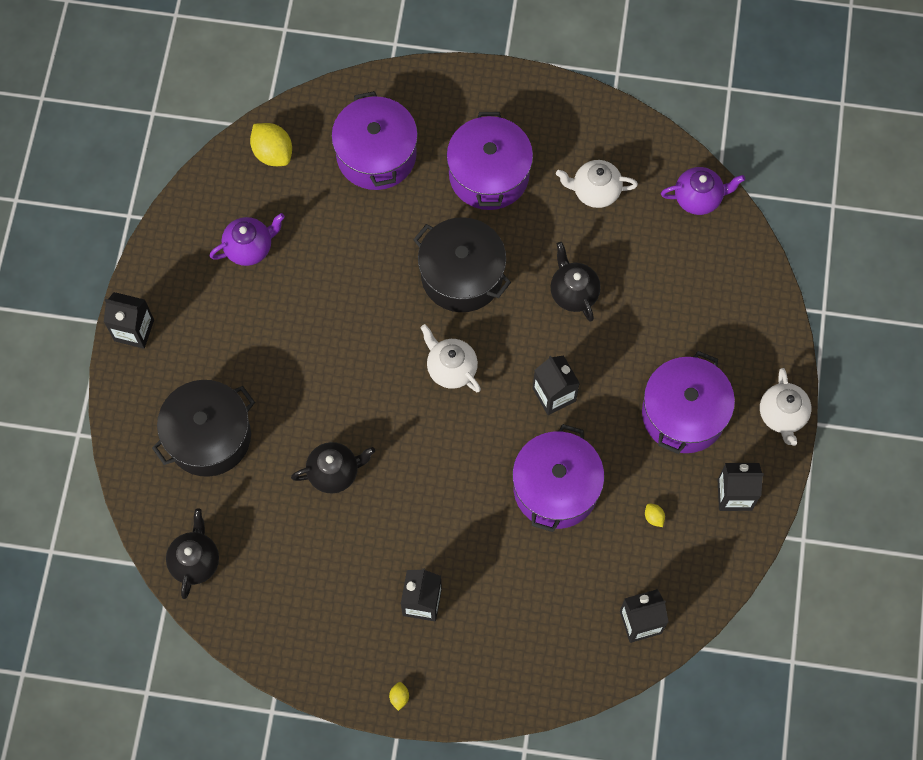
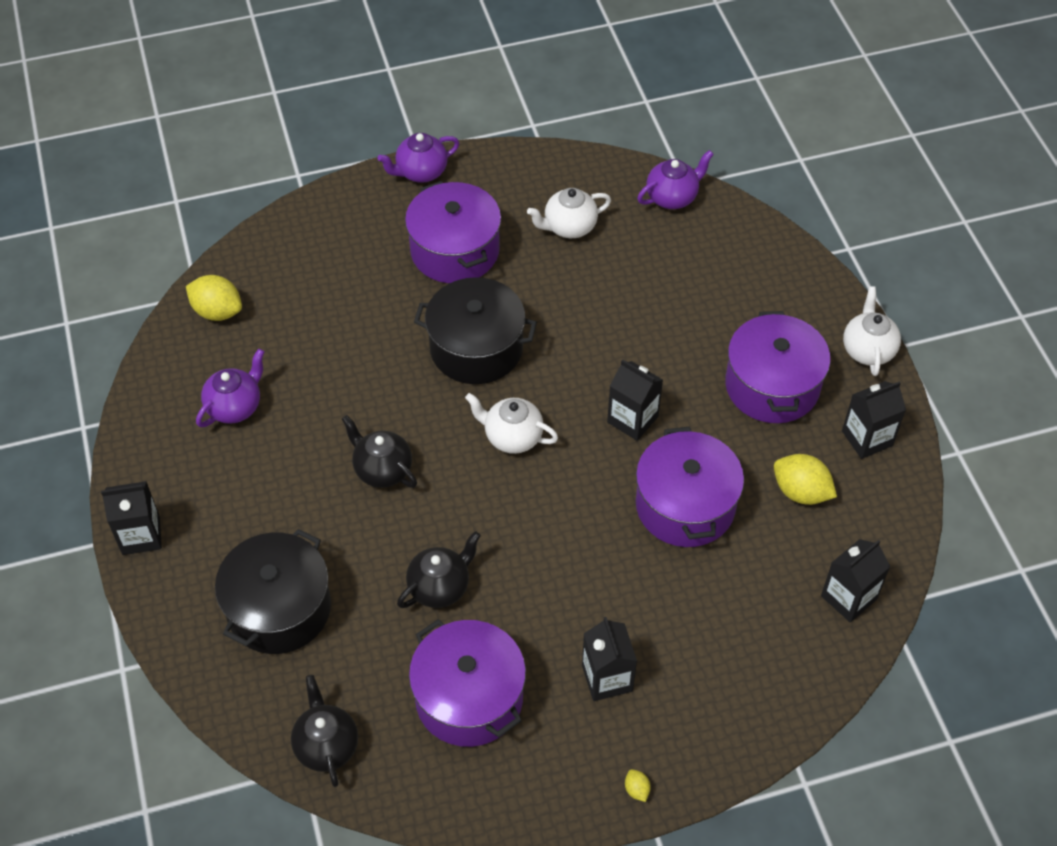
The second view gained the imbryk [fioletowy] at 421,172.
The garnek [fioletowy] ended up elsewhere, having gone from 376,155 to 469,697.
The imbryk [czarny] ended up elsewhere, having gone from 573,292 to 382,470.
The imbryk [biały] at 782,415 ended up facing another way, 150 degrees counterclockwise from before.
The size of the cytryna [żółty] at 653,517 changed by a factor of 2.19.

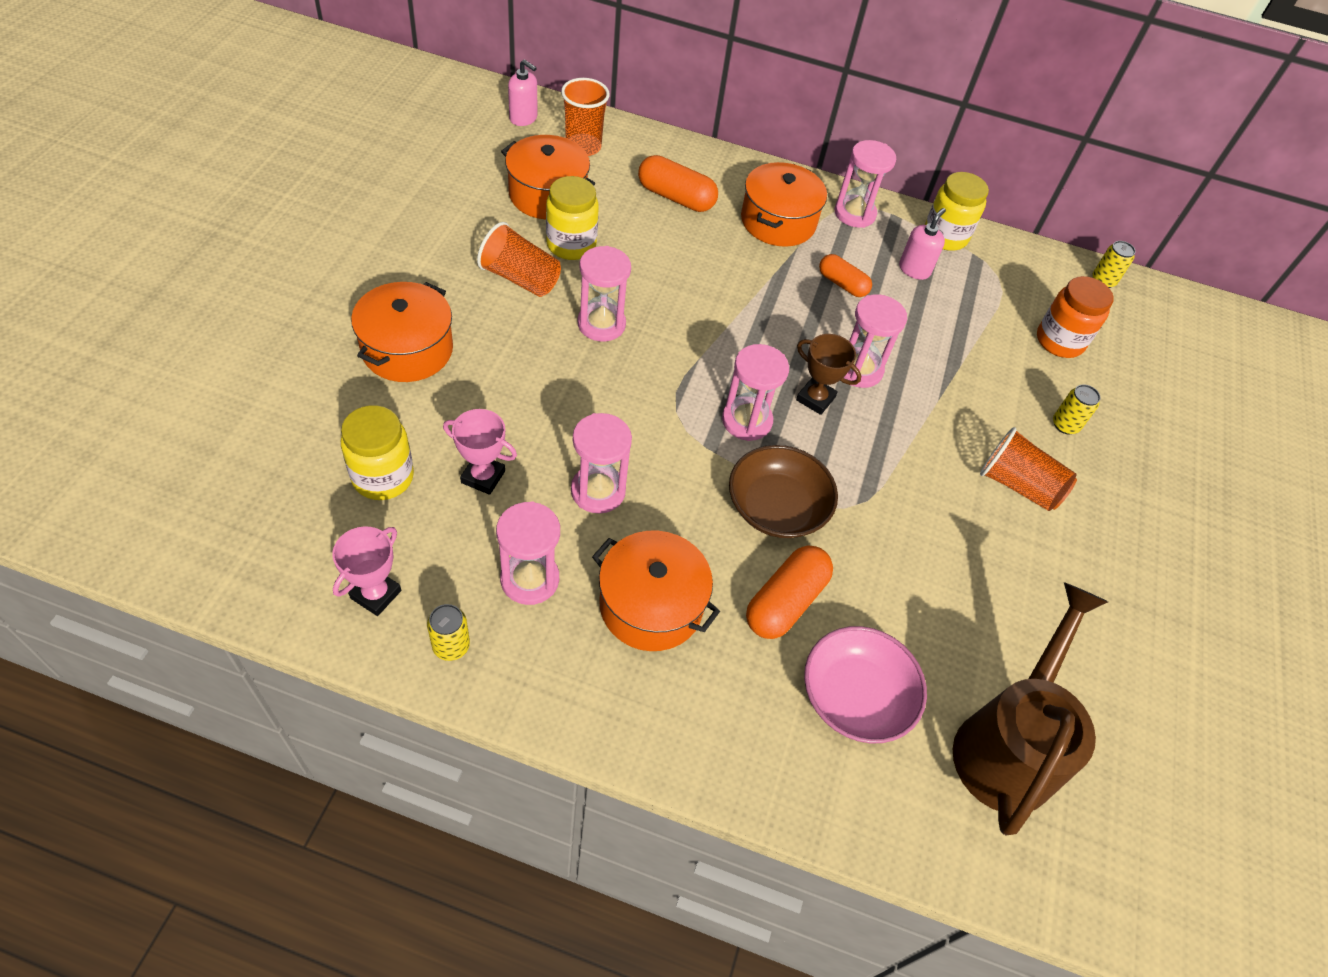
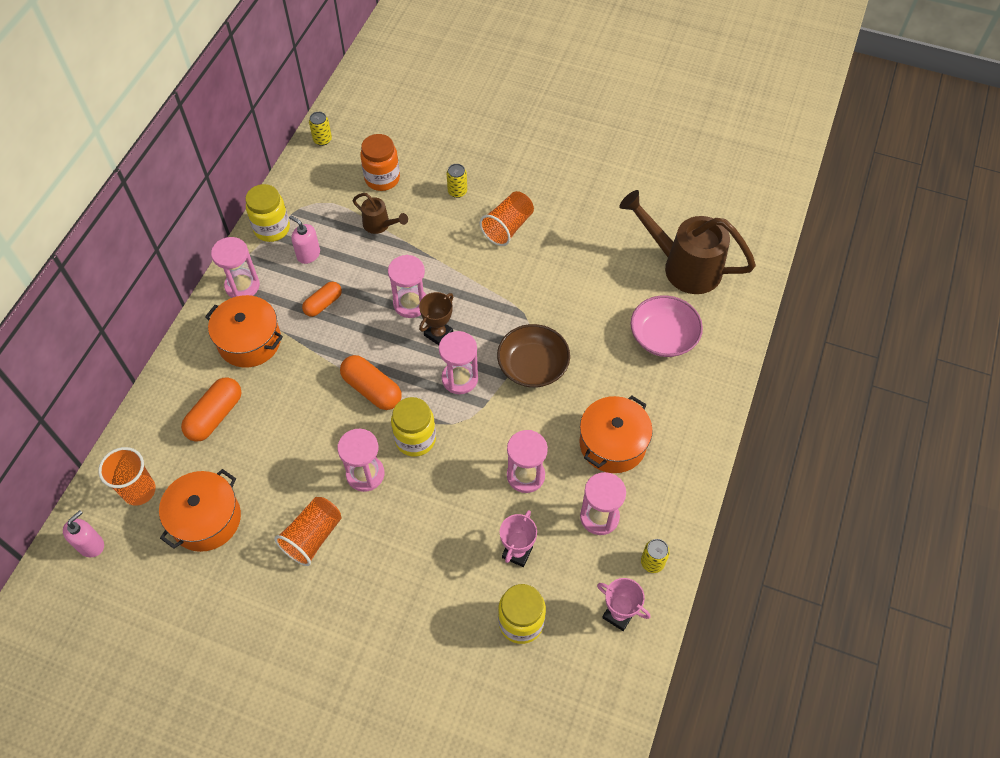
The second view lost the garnek [pomarańczowy] at 407,349.
The second view gained the konewka [brązowy] at 380,225.
The słoik [żółty] ended up elsewhere, having gone from 571,245 to 415,439.
The kapsułka [pomarańczowy] ended up elsewhere, having gone from 785,602 to 372,389.

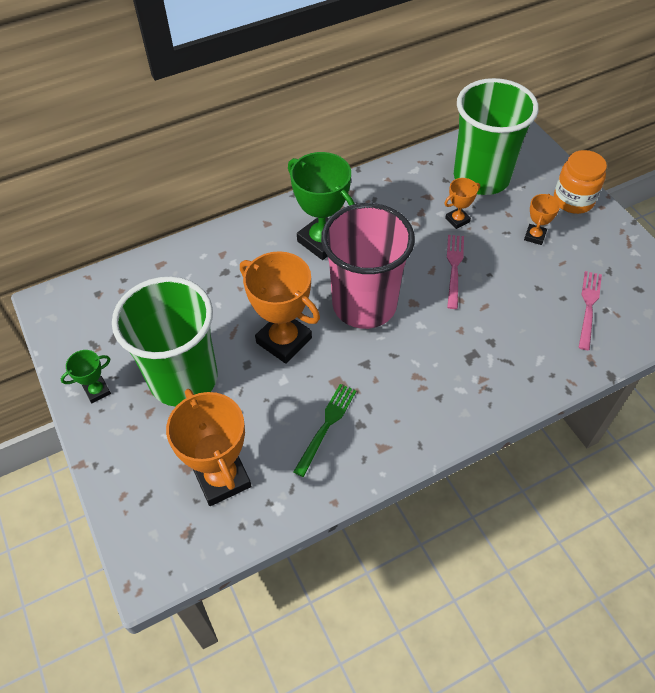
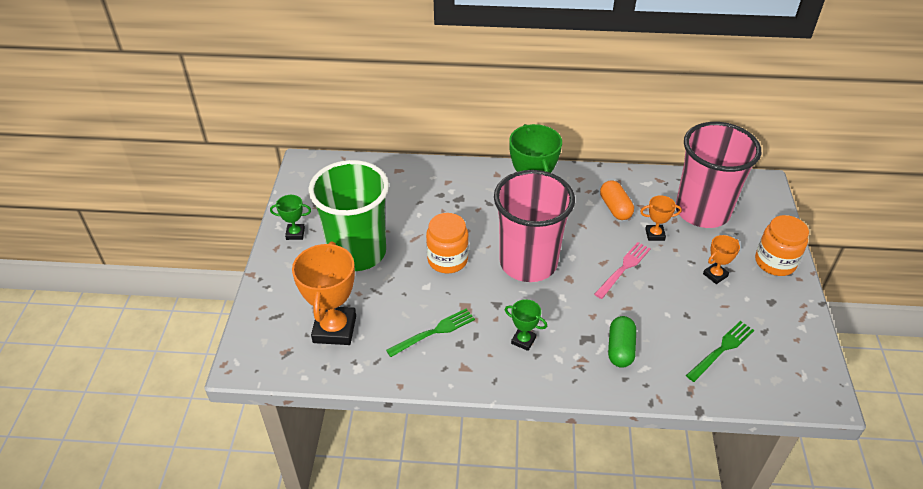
The second view gained the puchar [zielony] at 523,340.
The second view gained the kapsułka [pomarańczowy] at 615,208.
The second view gained the kapsułka [zielony] at 620,349.
Where the puchar [pomarańczowy] stood at 284,340, the słoik [pomarańczowy] came to stand at 447,260.
What was the szklanka [zielony] at 481,177 turned into the szklanka [różowy] at 702,211.
What was the widelec [różowy] at 588,306 turned into the widelec [zielony] at 722,349.

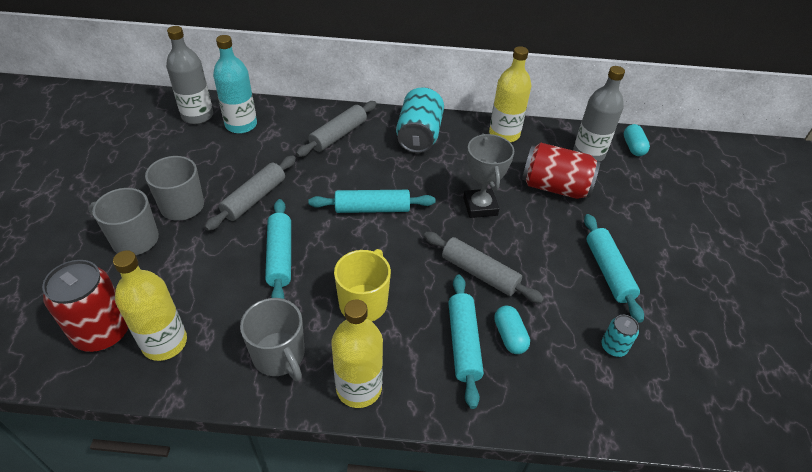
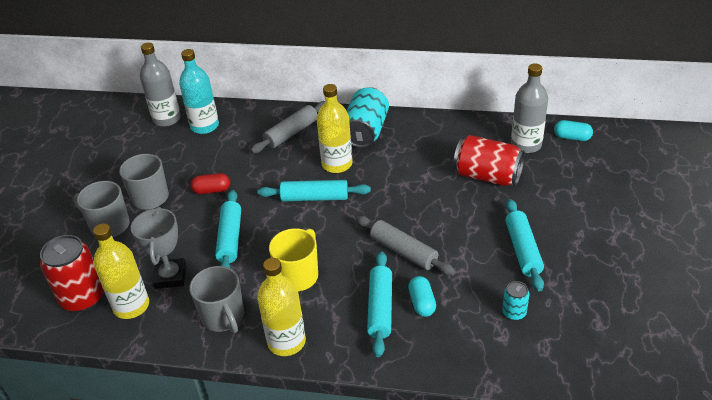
The puchar [szary] ended up elsewhere, having gone from 480,206 to 170,276.
The butelka [żółty] ended up elsewhere, having gone from 504,134 to 337,164.
Where the wałek do ciasta [szary] stood at 254,198, the kapsułka [czerwony] came to stand at 212,190.
The kapsułka [turkusowy] at 633,147 ended up facing another way, 75 degrees counterclockwise from before.

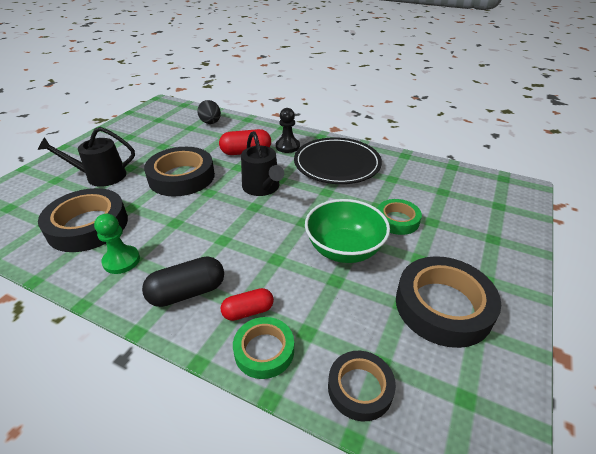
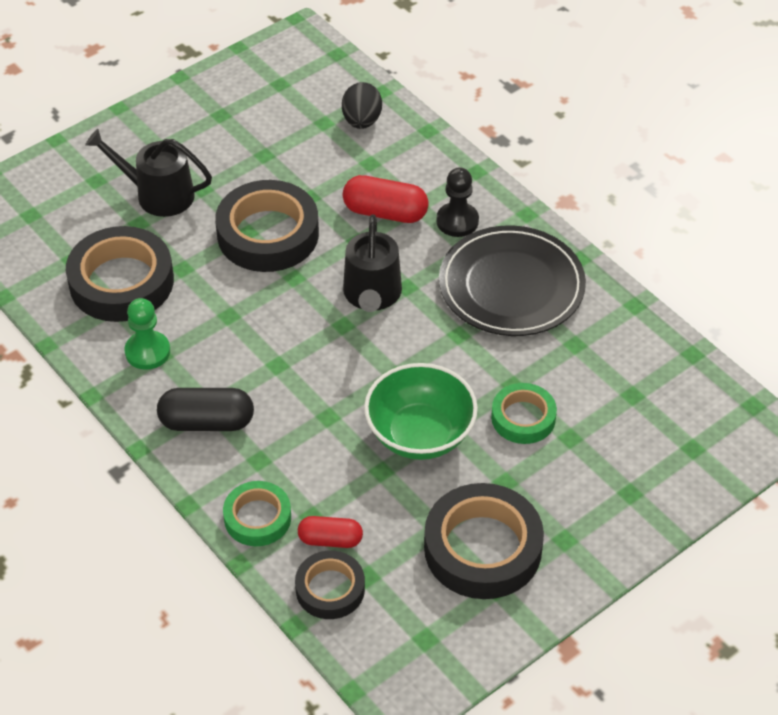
The kapsułka [czerwony] ended up elsewhere, having gone from 248,311 to 330,539.

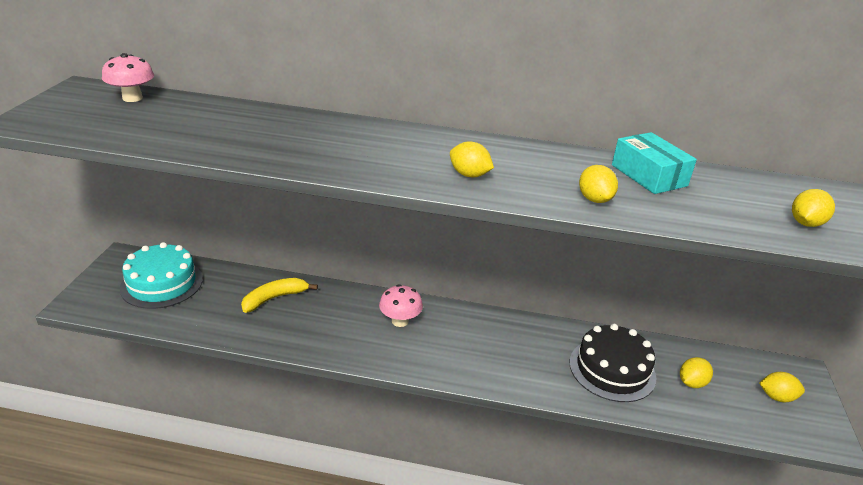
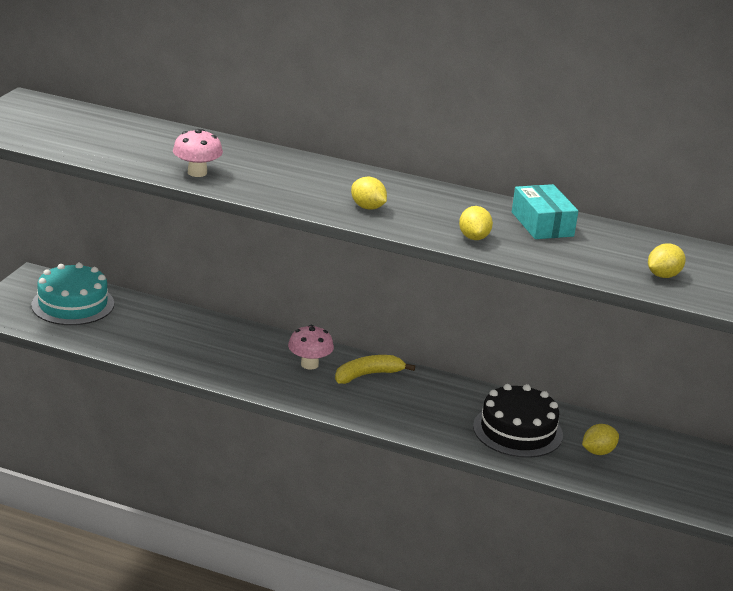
The second view lost the cytryna [żółty] at 776,397.
The grzyb [różowy] ended up elsewhere, having gone from 132,98 to 197,173.
The banan [żółty] ended up elsewhere, having gone from 274,298 to 368,375.

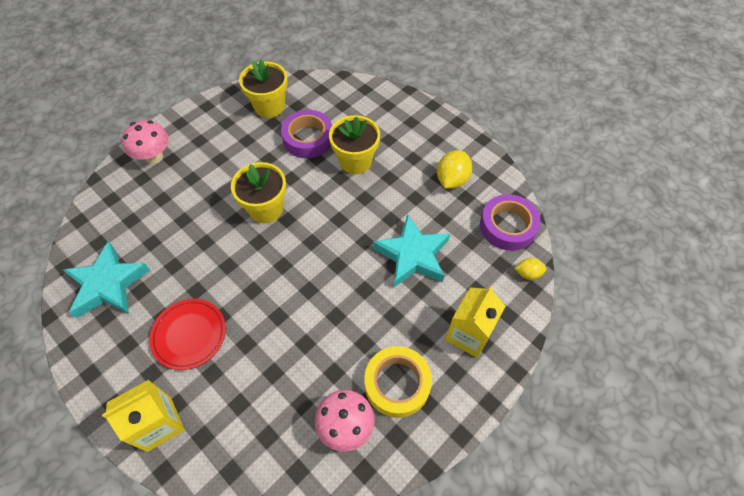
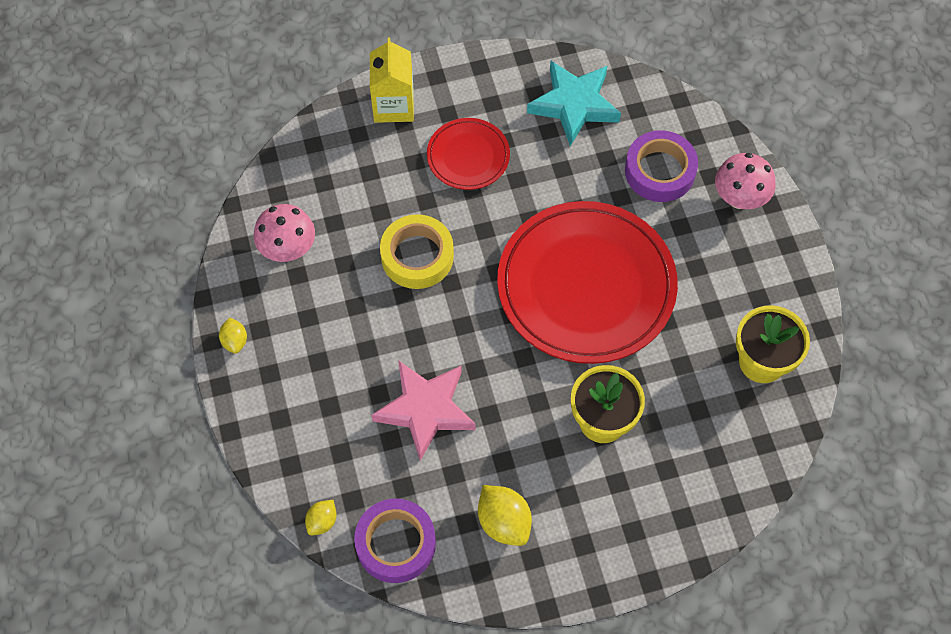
The second view lost the karton mleka [żółty] at 469,334.
The second view gained the cytryna [żółty] at 235,341.
The taśma klejąca [fioletowy] ended up elsewhere, having gone from 308,138 to 660,171.
The taśma klejąca [żółty] ended up elsewhere, having gone from 397,384 to 417,256.
Where the doniczka [żółty] stood at 266,209, the talerz [czerwony] came to stand at 586,286.
What was the gwiazda [turkusowy] at 412,255 turned into the gwiazda [różowy] at 425,410.

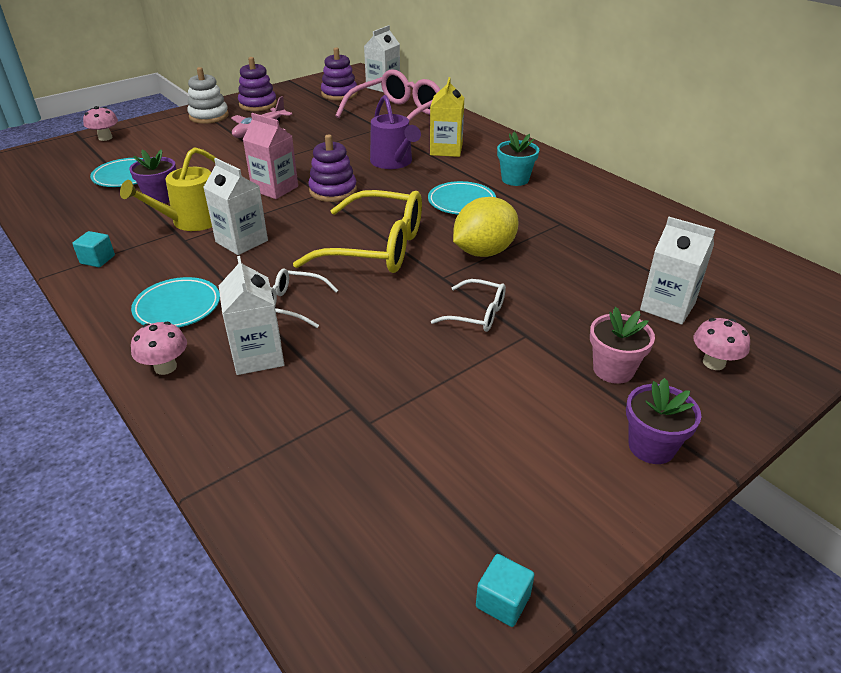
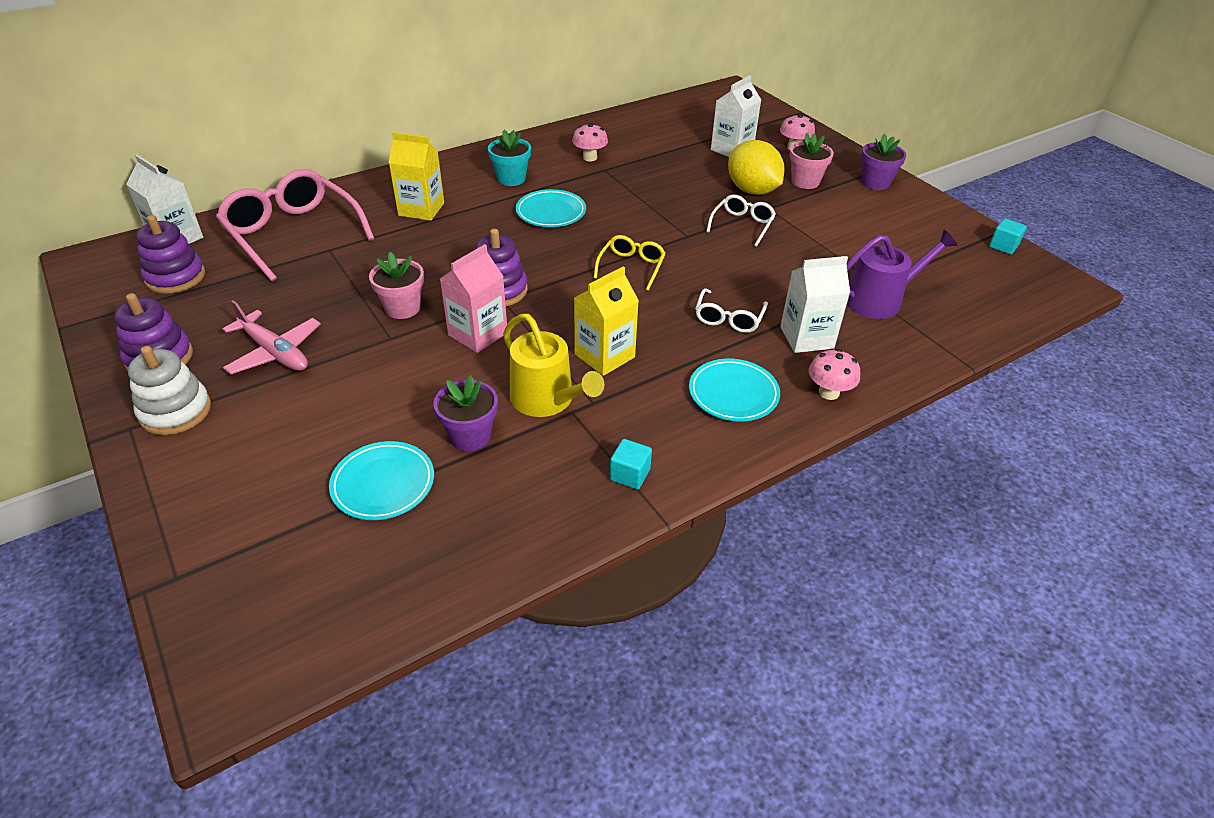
The second view gained the doniczka [różowy] at 402,308.
The grzyb [różowy] ended up elsewhere, having gone from 105,138 to 590,157.
The konewka [fioletowy] ended up elsewhere, having gone from 393,162 to 879,300.
The cytryna [żółty] ended up elsewhere, having gone from 484,252 to 752,190.
What was the karton mleka [biały] at 241,241 turned into the karton mleka [żółty] at 604,356.
The size of the okulary [żółty] at 377,247 changed by a factor of 0.50.

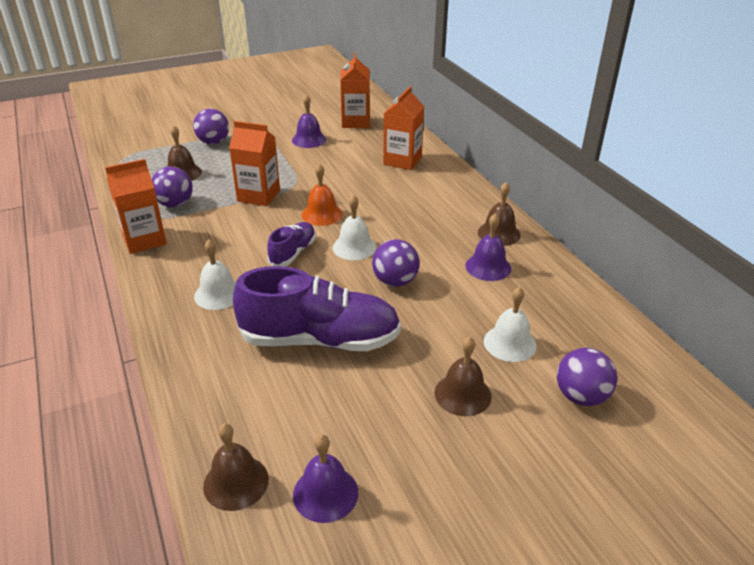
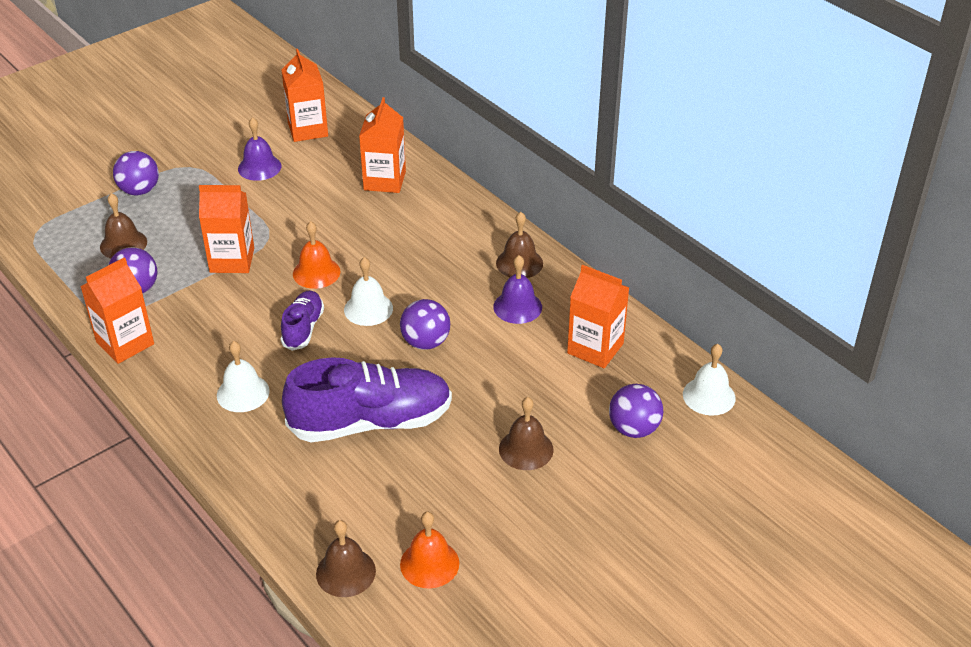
The second view gained the karton mleka [pomarańczowy] at 595,348.
The dzwonek [biały] ended up elsewhere, having gone from 509,343 to 709,396.
What was the dzwonek [fioletowy] at 325,493 turned into the dzwonek [pomarańczowy] at 429,563.

